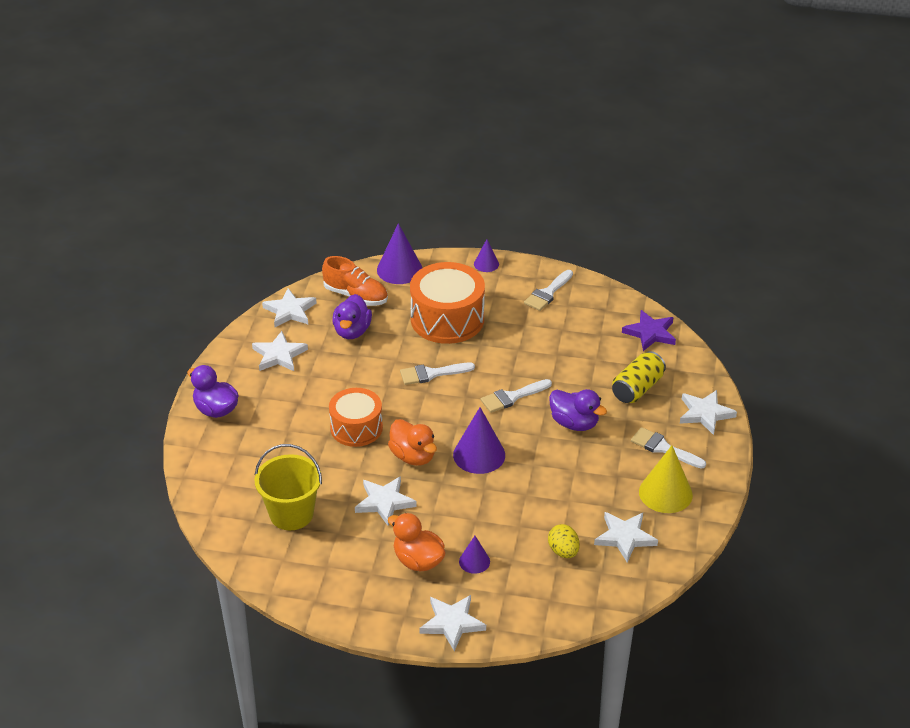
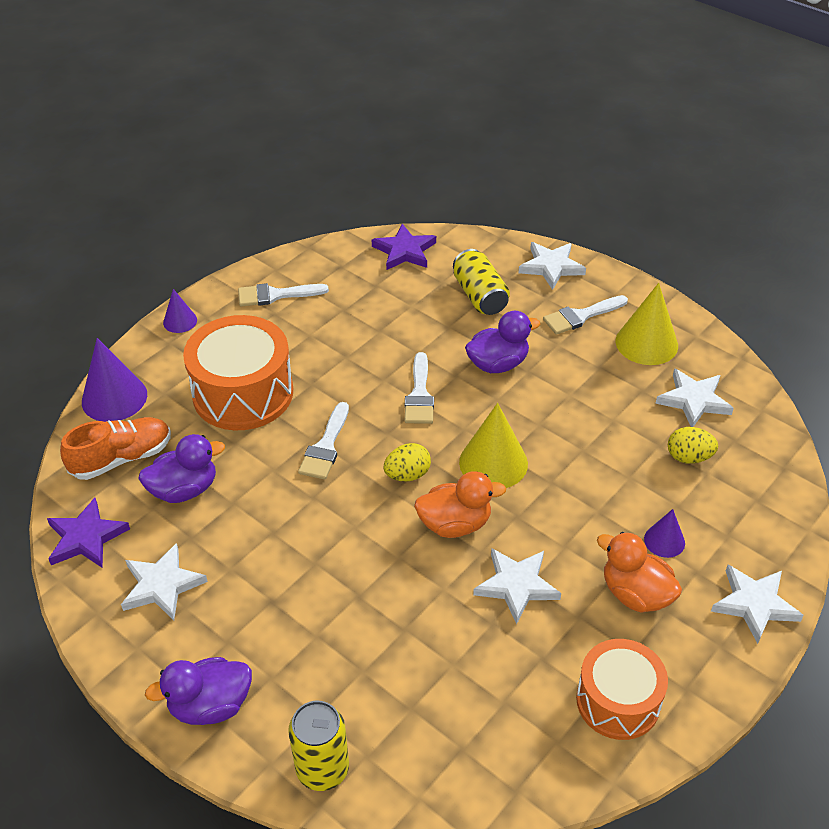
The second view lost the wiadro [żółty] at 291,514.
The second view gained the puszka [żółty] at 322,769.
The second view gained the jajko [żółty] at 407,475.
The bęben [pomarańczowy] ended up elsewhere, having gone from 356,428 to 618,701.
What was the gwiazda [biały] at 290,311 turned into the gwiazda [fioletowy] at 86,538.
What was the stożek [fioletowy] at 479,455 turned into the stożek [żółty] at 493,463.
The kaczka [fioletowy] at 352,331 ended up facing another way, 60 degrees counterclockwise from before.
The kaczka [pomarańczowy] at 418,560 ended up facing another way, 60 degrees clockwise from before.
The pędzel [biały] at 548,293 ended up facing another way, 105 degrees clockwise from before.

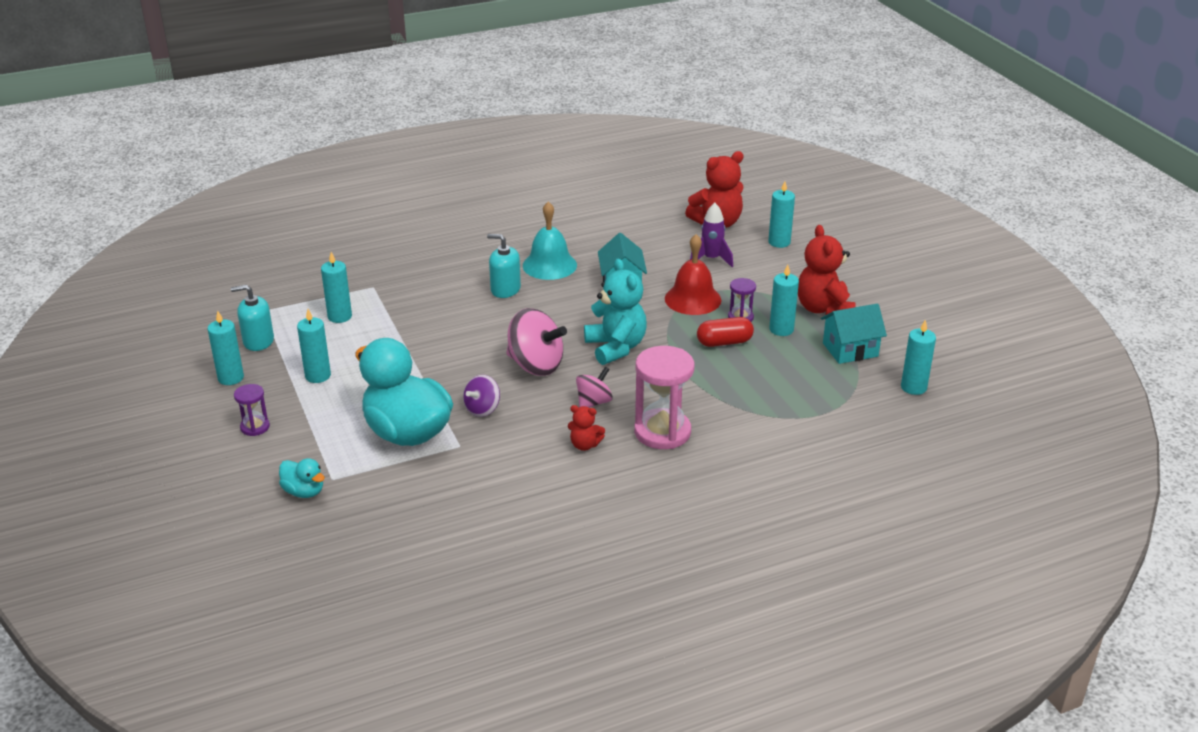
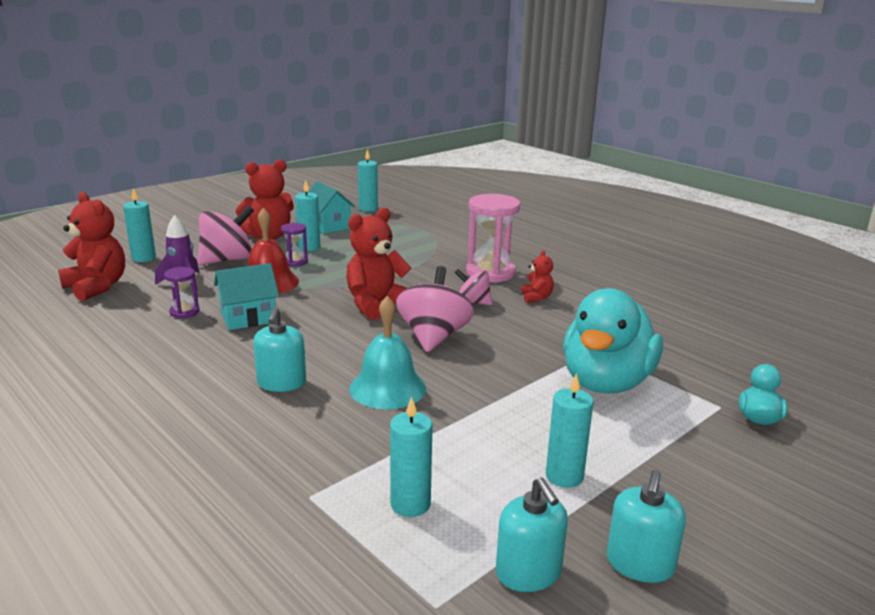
The second view lost the bączek [fioletowy] at 482,409.
The second view lost the kapsułka [czerwony] at 724,342.
The second view gained the bączek [różowy] at 227,260.
The klepsydra [fioletowy] ended up elsewhere, having gone from 255,427 to 184,312.
The dzwonek [turkusowy] ended up elsewhere, having gone from 549,265 to 387,388.
Where the świeca [turkusowy] stood at 231,378, the dozownik mydła [turkusowy] came to stand at 640,564.
What was the miś [turkusowy] at 616,347 turned into the miś [czerwony] at 376,305.

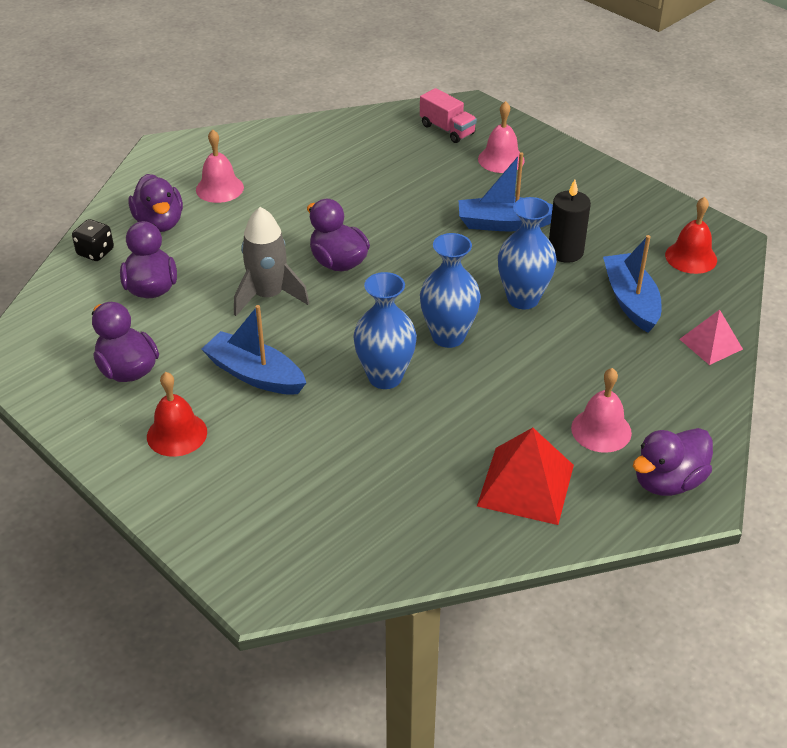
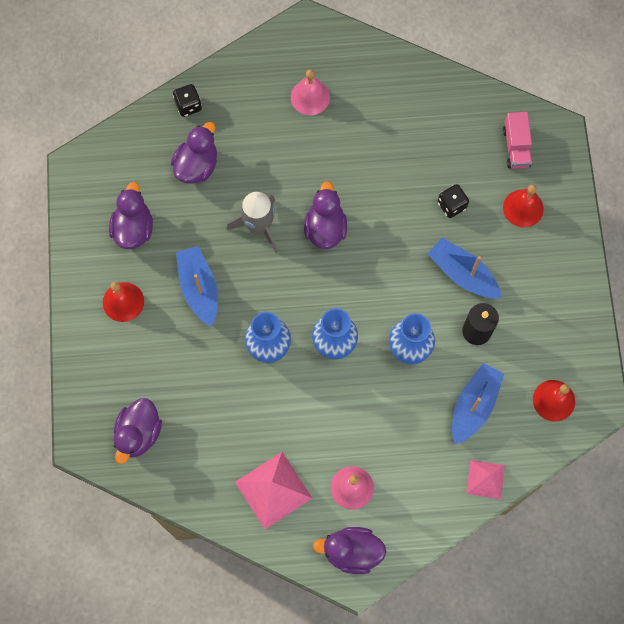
The second view gained the kostka do gry [czarny] at 451,205.
The kaczka [fioletowy] ended up elsewhere, having gone from 159,223 to 139,433.
What was the piramida [czerwony] at 526,485 turned into the piramida [różowy] at 273,490.
What was the dzwonek [różowy] at 501,159 turned into the dzwonek [czerwony] at 523,208.

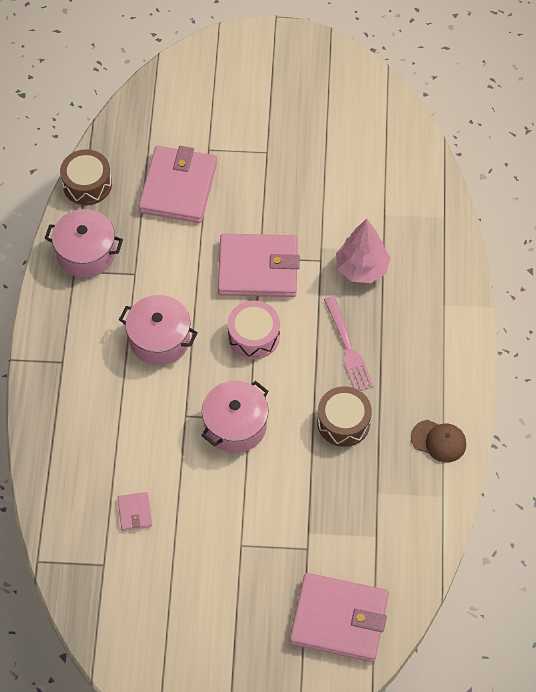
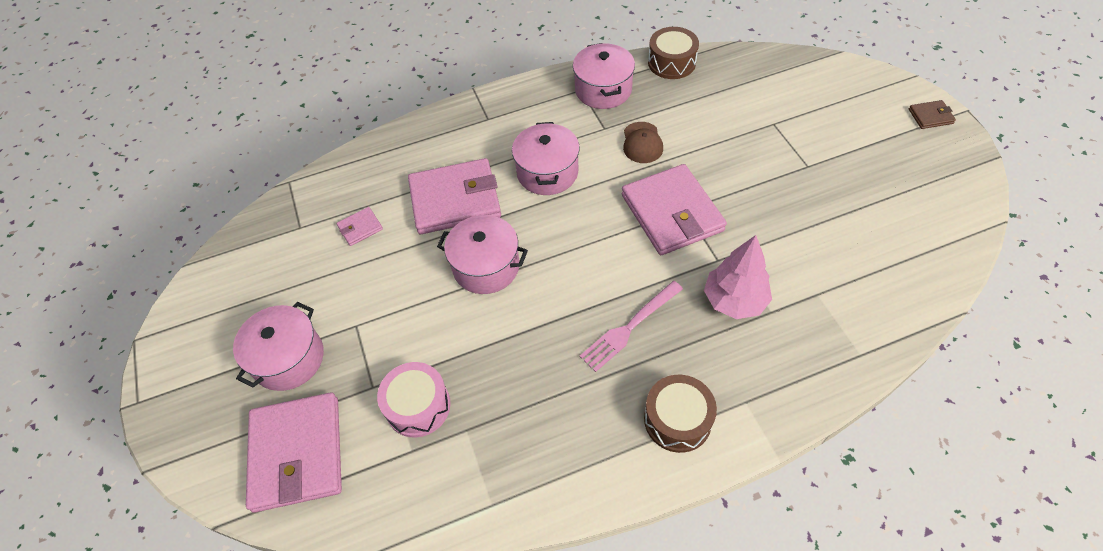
The second view gained the garnek [różowy] at 288,358.
The second view gained the portfel [brązowy] at 930,116.
The portfel [różowy] ended up elsewhere, having gone from 178,187 to 455,200.
The bęben [różowy] ended up elsewhere, having gone from 253,336 to 418,406.
The bęben [brązowy] ended up elsewhere, having gone from 343,422 to 677,420.
The czapka [brązowy] ended up elsewhere, having gone from 439,441 to 642,143.

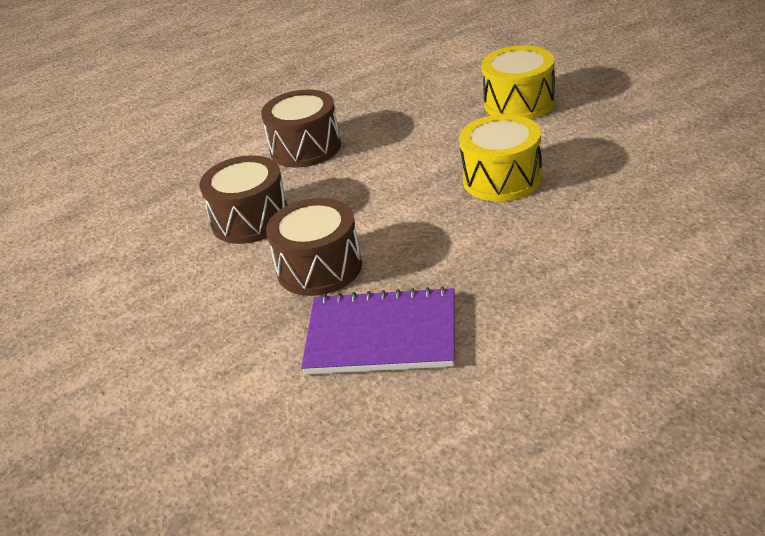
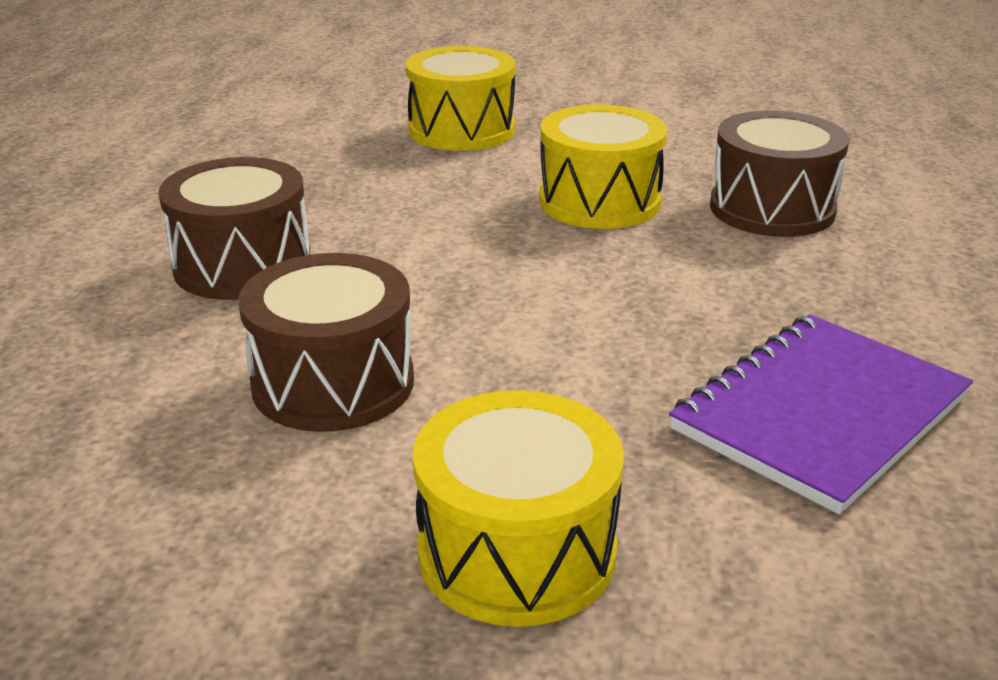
The second view gained the bęben [żółty] at 516,552.
The bęben [brązowy] ended up elsewhere, having gone from 319,268 to 772,209.

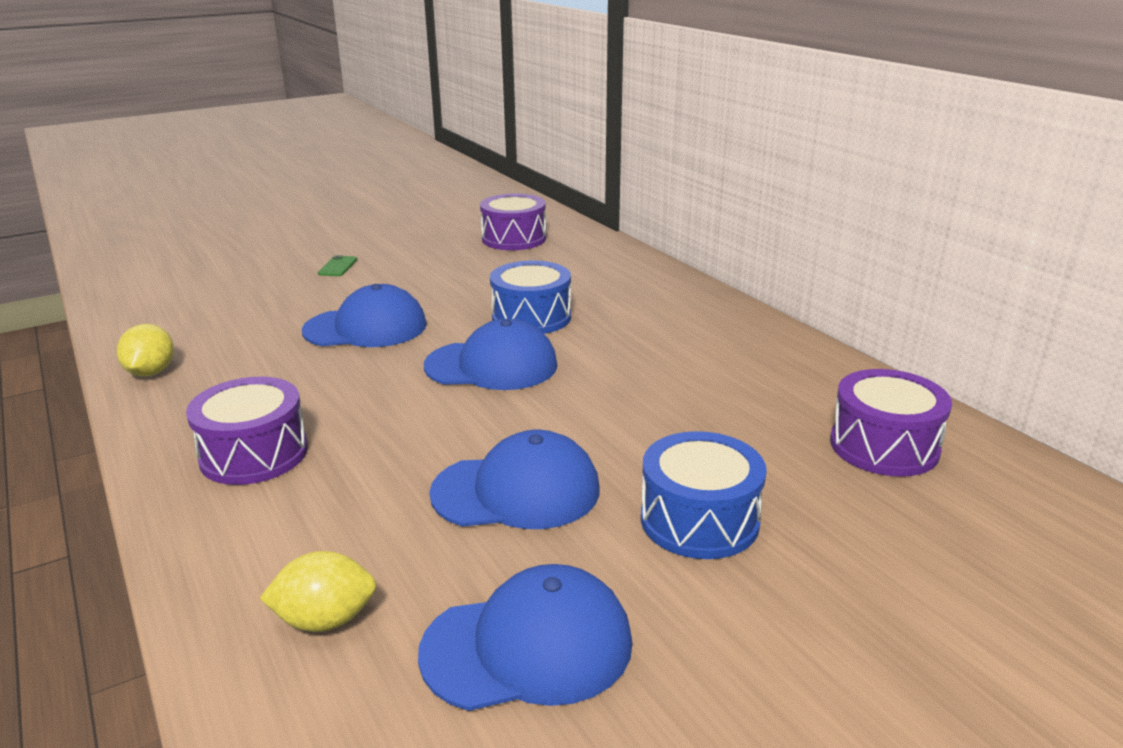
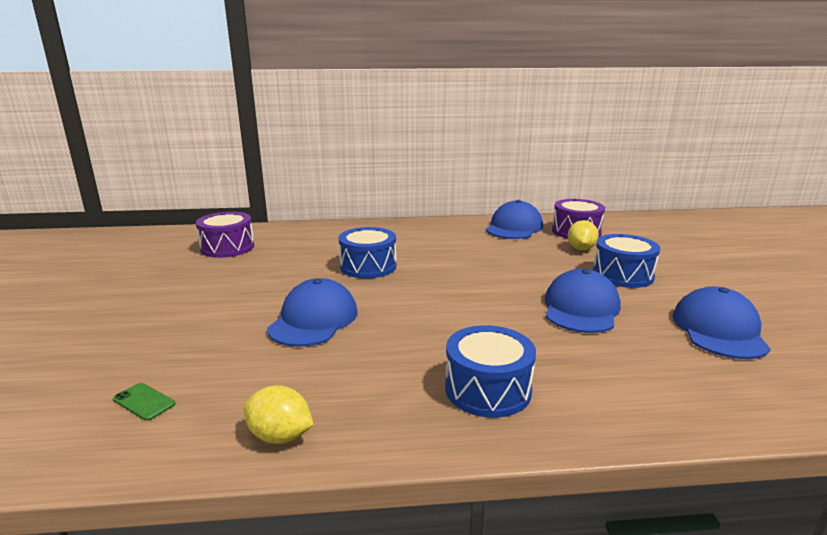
The cytryna [żółty] ended up elsewhere, having gone from 325,620 to 581,249.
The telefon [zielony] ended up elsewhere, having gone from 337,266 to 144,402.
The czapka [niebieski] ended up elsewhere, having gone from 492,365 to 514,227.
What was the bęben [fioletowy] at 254,454 turned into the bęben [niebieski] at 488,389.

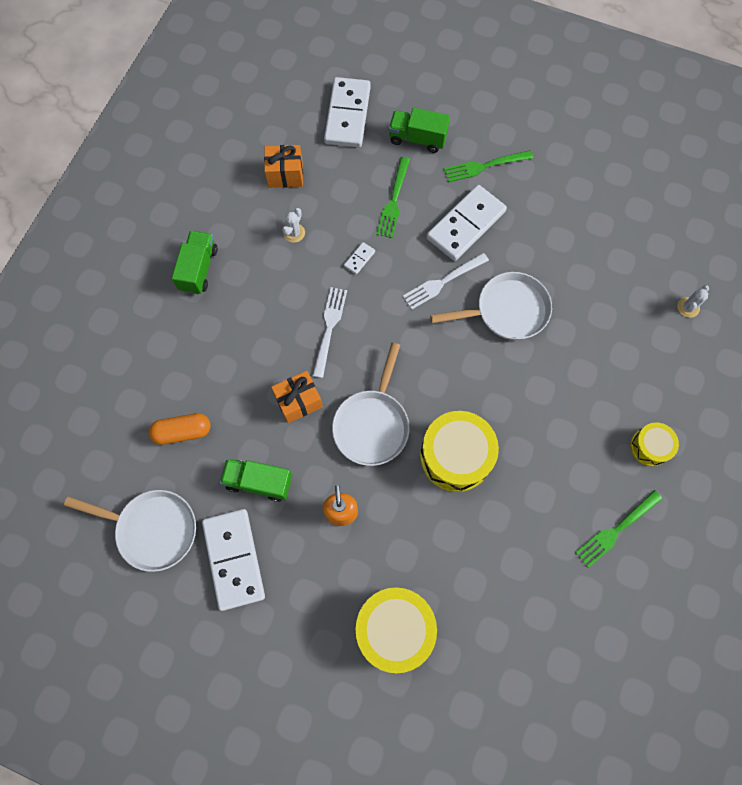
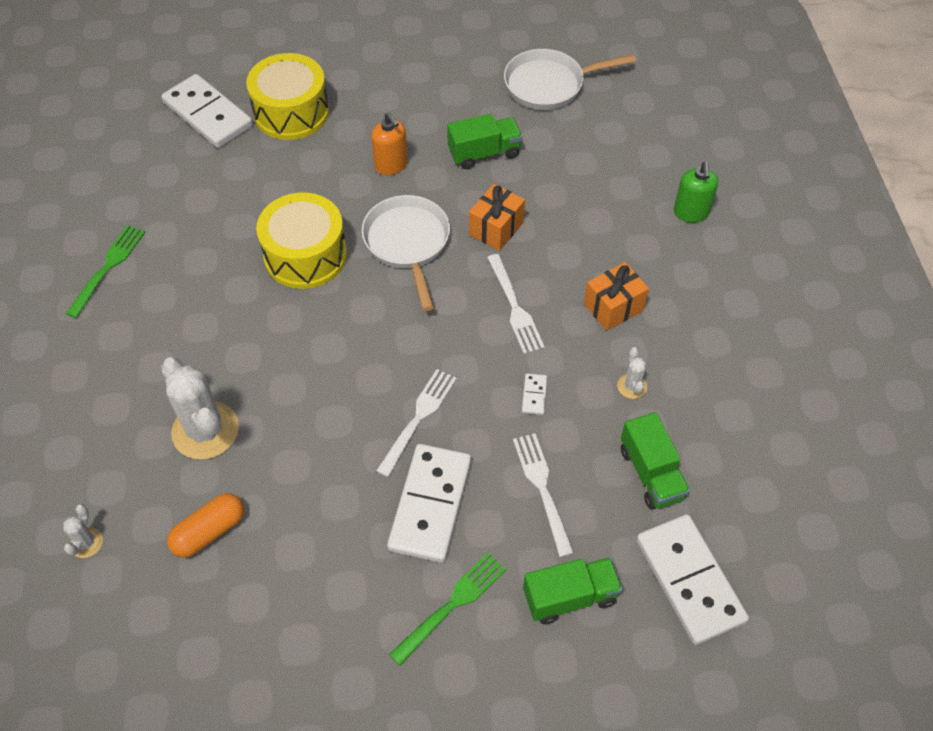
The second view lost the patelnia [biały] at 507,311.
The second view lost the bęben [żółty] at 649,447.
The second view gained the kaktus [biały] at 205,430.
The second view gained the dozownik mydła [zielony] at 691,212.
The kapsułka [pomarańczowy] ended up elsewhere, having gone from 182,432 to 209,531.
The ciężarówka [zielony] ended up elsewhere, having gone from 199,269 to 651,473.
The kostka domina [biały] ended up elsewhere, having gone from 234,559 to 208,114.
The prezent [pomarańczowy] ended up elsewhere, having gone from 285,174 to 613,307.
What was the widelec [zielony] at 394,200 turned into the widelec [biały] at 542,488.

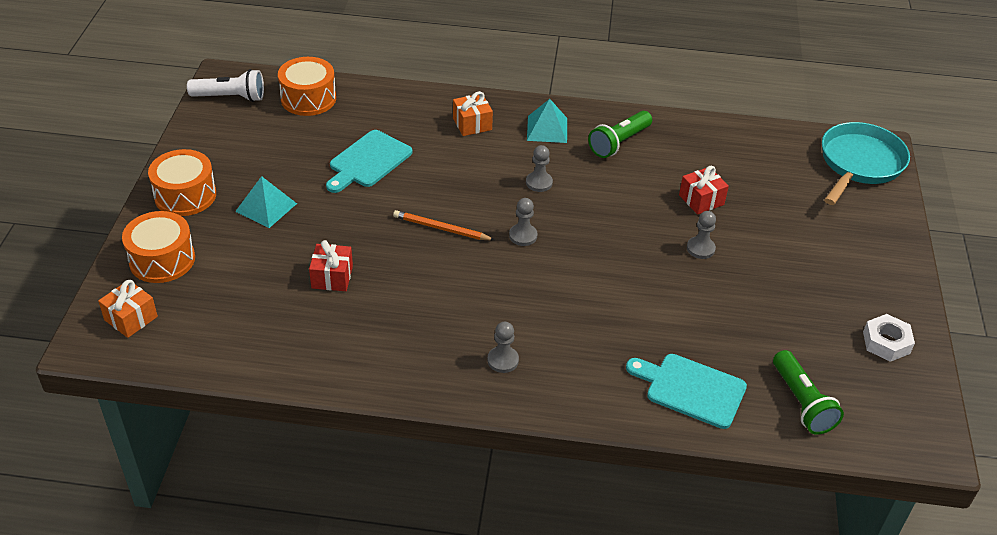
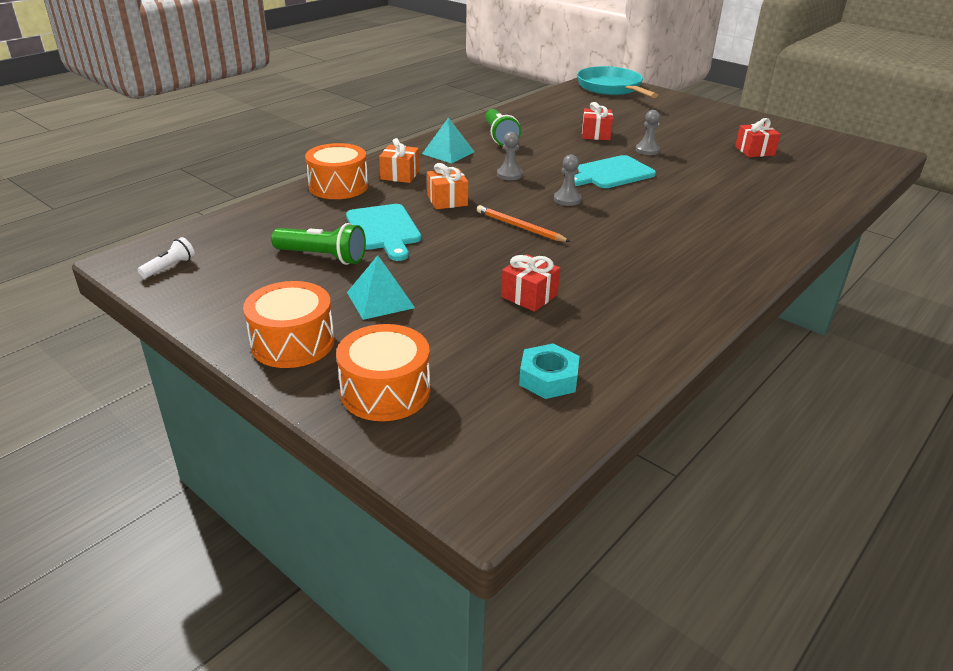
The second view lost the pionek [szary] at 503,360.
The second view lost the nakrętka [biały] at 886,342.
The second view gained the nakrętka [turkusowy] at 548,378.
The second view gained the prezent [czerwony] at 754,151.
The prezent [pomarańczowy] ended up elsewhere, having gone from 131,318 to 447,200.
The bęben [pomarańczowy] ended up elsewhere, having gone from 308,98 to 338,186.
The deska do krojenia [turkusowy] ended up elsewhere, having gone from 691,389 to 610,173.
The latarka [zielony] ended up elsewhere, having gone from 802,402 to 323,257.
The ołówek [pomarańczowy] at 441,228 ended up facing another way, 75 degrees clockwise from before.
The size of the latarka [biały] at 230,97 changed by a factor of 0.58.

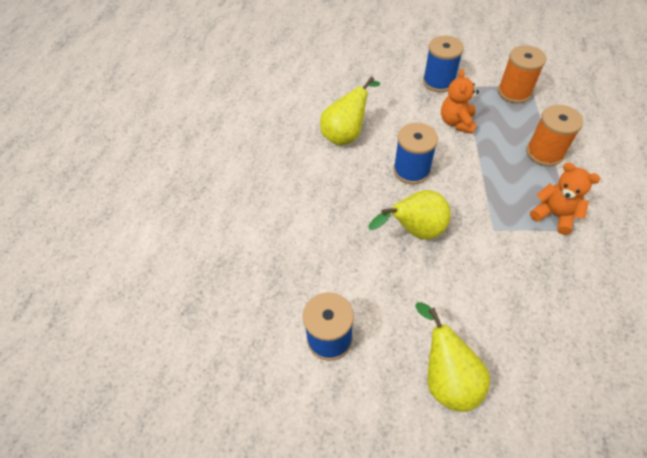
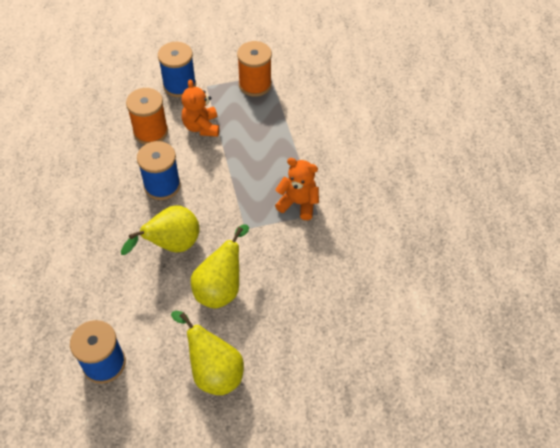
The gruszka [żółty] ended up elsewhere, having gone from 346,134 to 221,288.
The szpulka [pomarańczowy] ended up elsewhere, having gone from 544,153 to 150,132.

